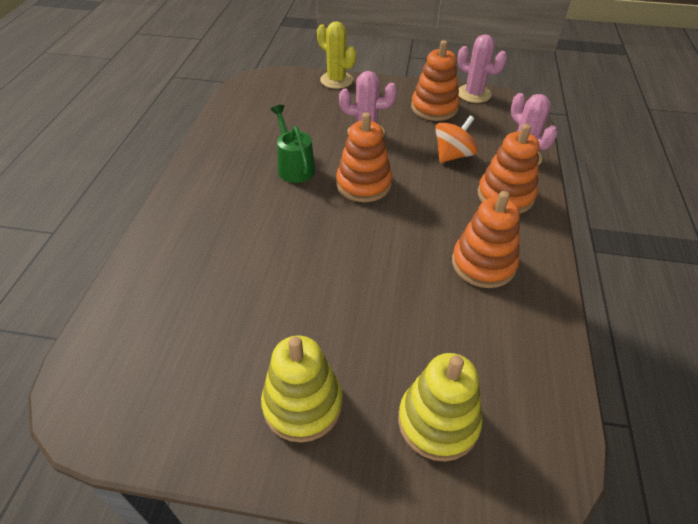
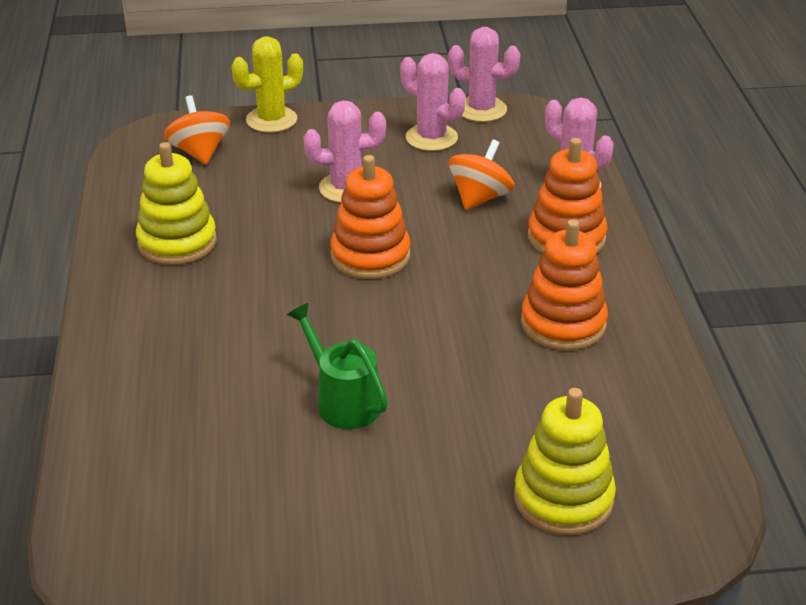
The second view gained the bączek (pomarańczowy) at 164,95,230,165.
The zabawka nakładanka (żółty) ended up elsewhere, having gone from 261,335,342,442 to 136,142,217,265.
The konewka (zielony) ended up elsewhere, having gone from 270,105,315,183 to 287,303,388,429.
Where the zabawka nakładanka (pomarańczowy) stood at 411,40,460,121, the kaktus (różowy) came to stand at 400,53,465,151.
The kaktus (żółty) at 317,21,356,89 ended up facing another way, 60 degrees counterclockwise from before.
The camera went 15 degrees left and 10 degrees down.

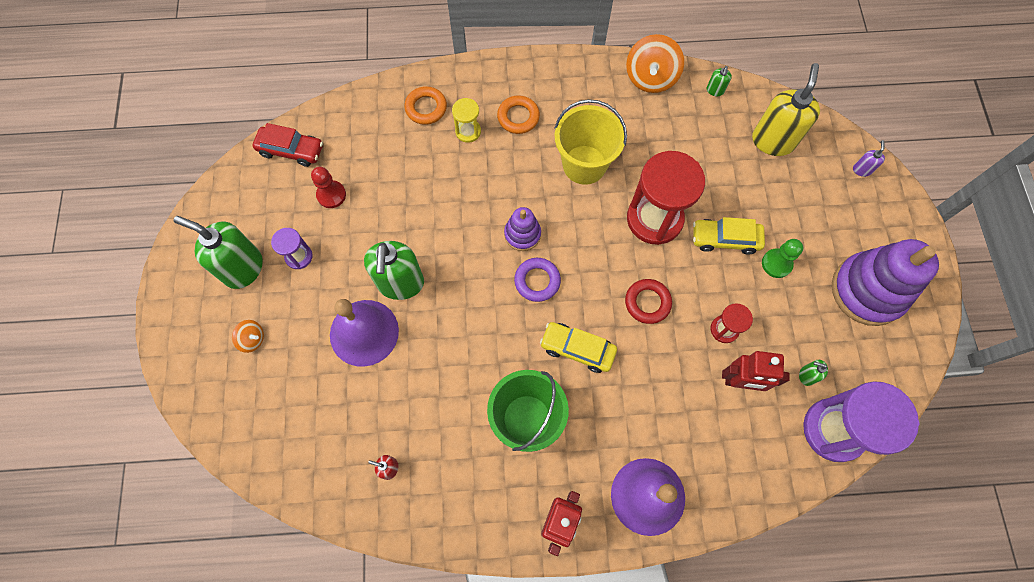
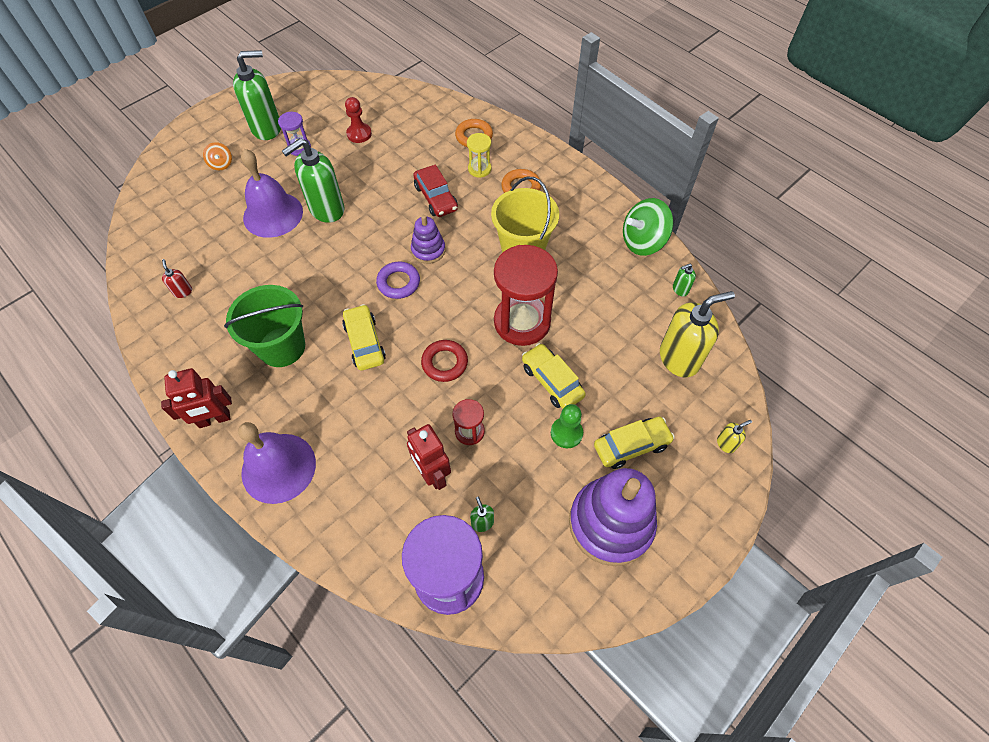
The second view gained the samochód (żółty) at 594,417,675,469.
The samochód (czerwony) ended up elsewhere, having gone from 253,123,323,167 to 413,165,458,217.
What was the bączek (pomarańczowy) at 626,34,684,93 turned into the bączek (zielony) at 623,198,674,256.
What was the dozownik mydła (fioletowy) at 853,140,885,177 turned into the dozownik mydła (żółty) at 717,420,752,453.
The dozownik mydła (zielony) at 173,216,263,289 ended up facing another way, 90 degrees clockwise from before.
The camera went 50 degrees right and 10 degrees down.

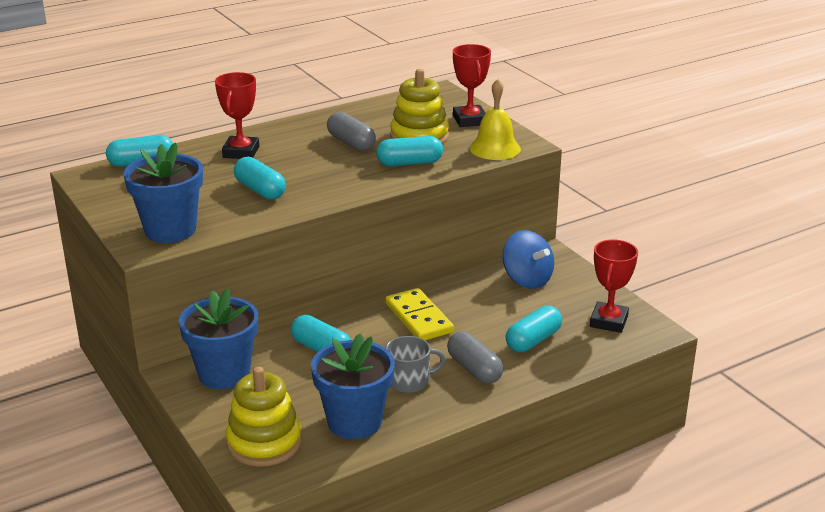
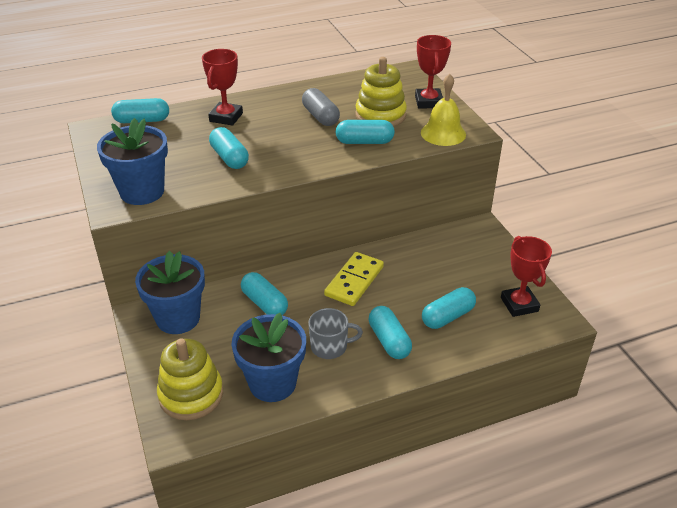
The second view lost the bączek (niebieski) at 503,230,554,289.
What was the kapsułka (szary) at 447,331,503,384 turned into the kapsułka (turkusowy) at 369,306,412,359.
The kostka domina (żółty) at 386,288,454,340 ended up facing another way, 45 degrees clockwise from before.
The puchar (czerwony) at 590,240,638,333 ended up facing another way, 45 degrees counterclockwise from before.
The camera went 10 degrees right and 10 degrees up.

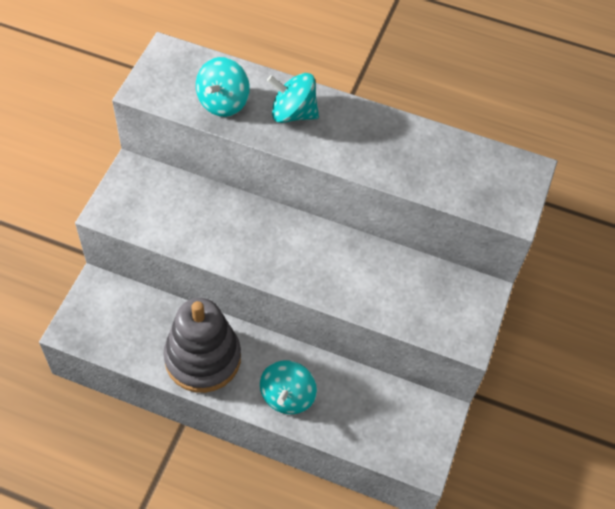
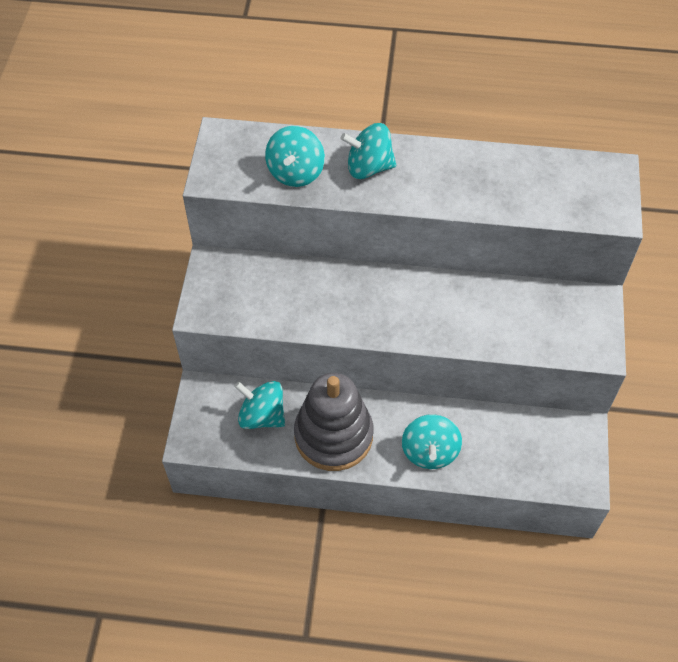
The second view gained the bączek (turkusowy) at 234,381,285,429.
The camera went 10 degrees left and 0 degrees up.

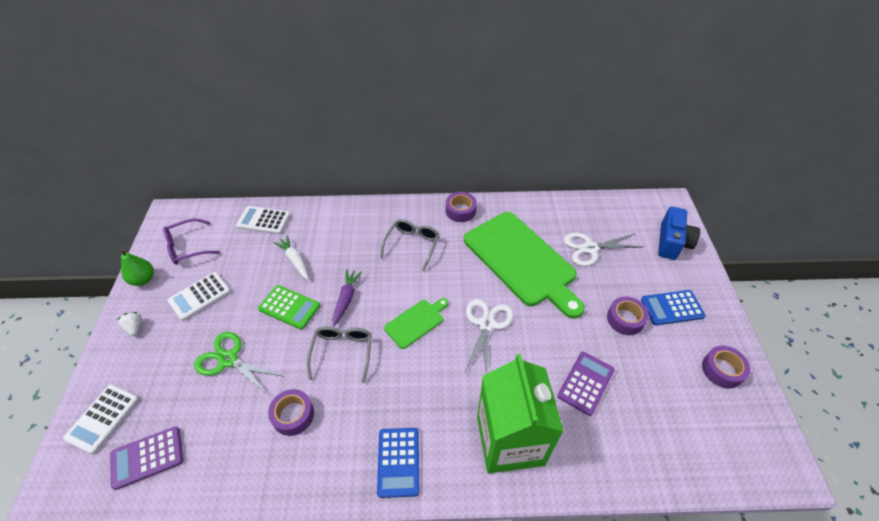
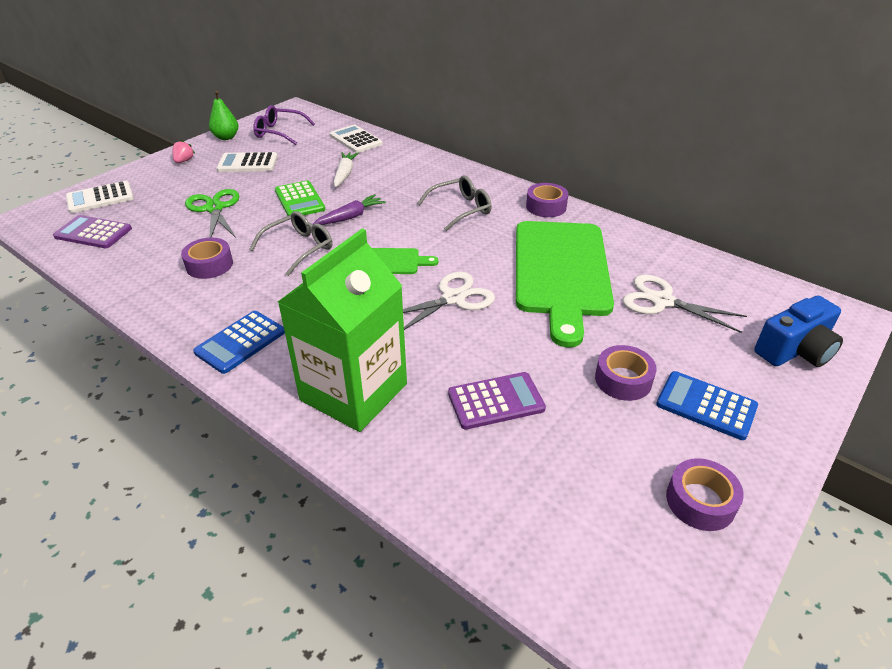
What was the truskawka (biały) at 118,312,142,336 turned into the truskawka (różowy) at 172,140,195,163.
The camera went 40 degrees right and 10 degrees down.

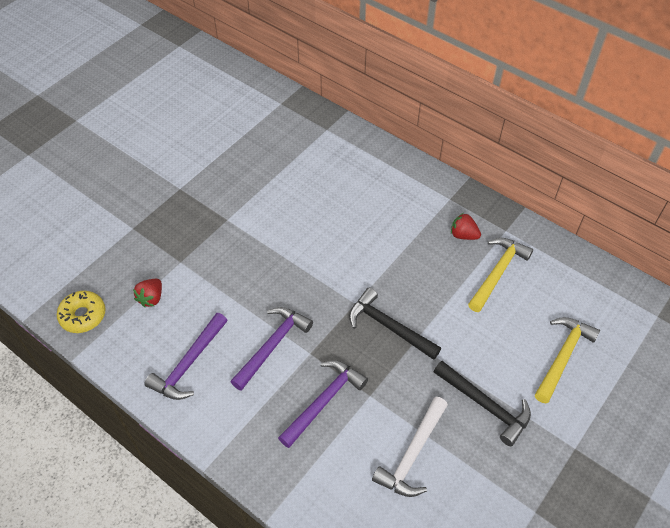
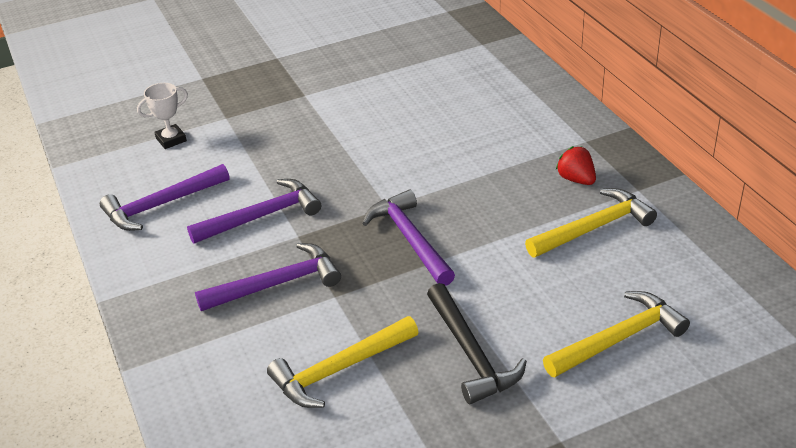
The second view lost the donut (żółty) at 57,291,106,333.
Where the truskawka (czerwony) stood at 133,279,162,307, the puchar (biały) came to stand at 137,83,188,149.
What was the młotek (czarny) at 349,288,441,360 turned into the młotek (fioletowy) at 362,189,455,286.
What was the młotek (biały) at 372,397,448,497 turned into the młotek (żółty) at 267,316,418,408.
The camera went 30 degrees right and 15 degrees down.

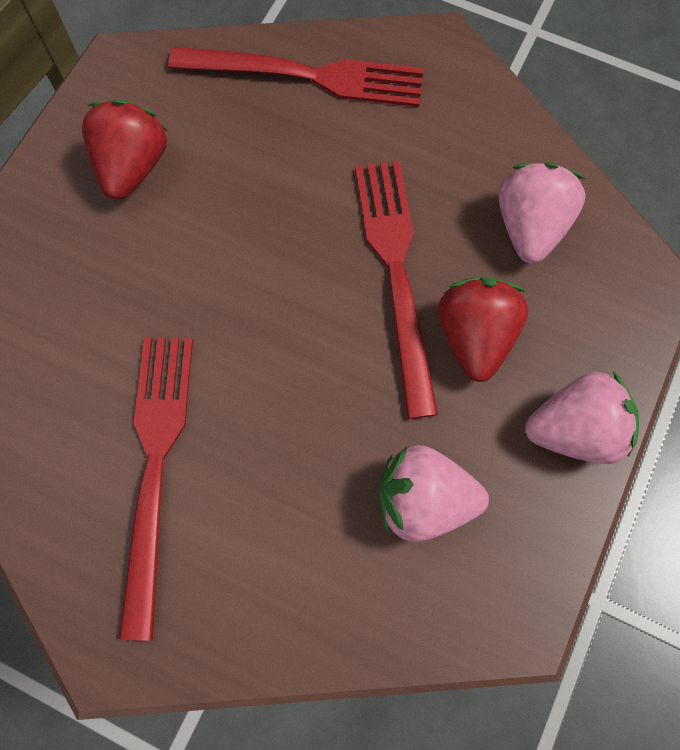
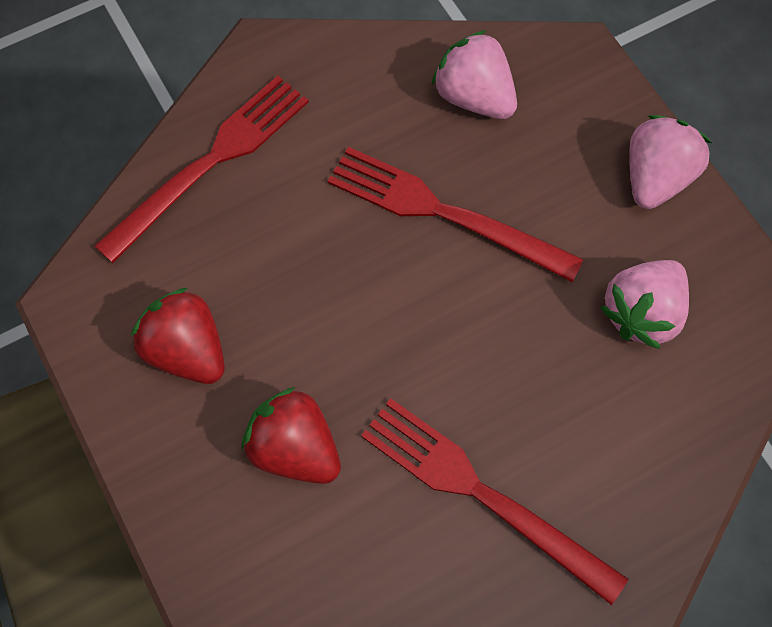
The truskawka (czerwony) ended up elsewhere, having gone from 438,277,528,382 to 242,387,341,484.
The camera went 55 degrees left and 5 degrees down.

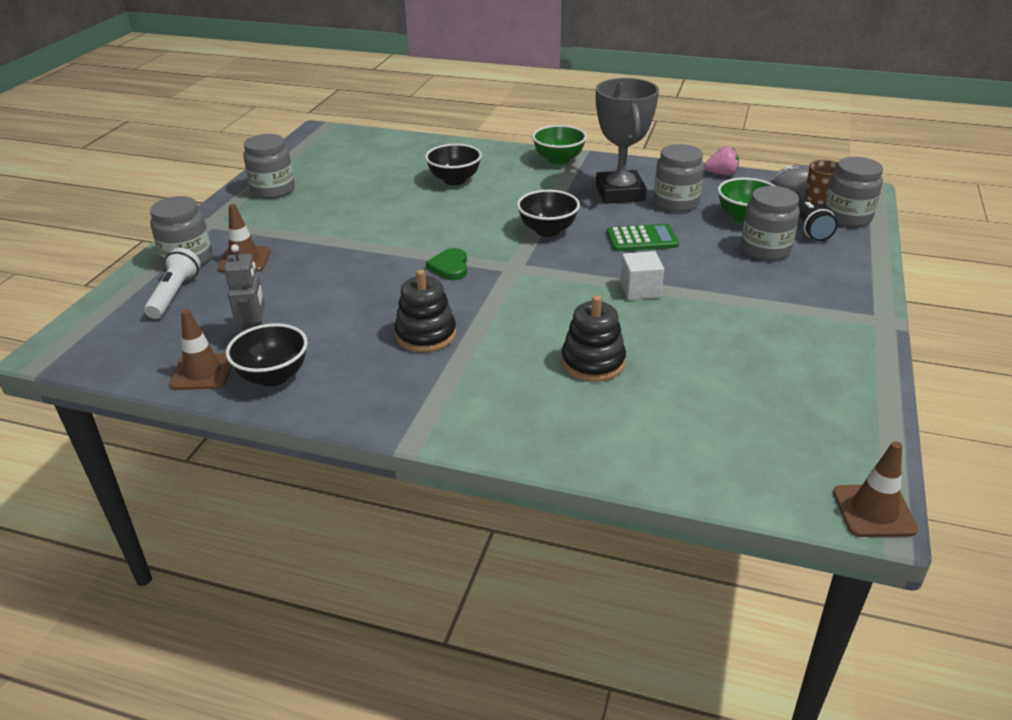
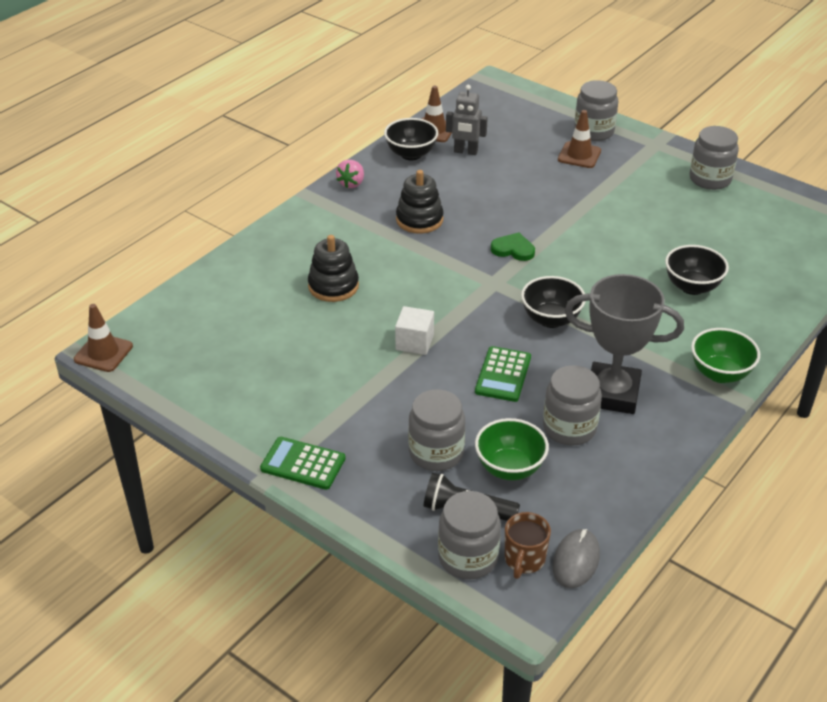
The second view lost the latarka (biały) at 144,248,201,319.
The second view gained the kalkulator (zielony) at 260,437,346,490.
The truskawka (różowy) ended up elsewhere, having gone from 704,146,739,176 to 336,160,364,188.
The camera went 110 degrees right and 5 degrees up.

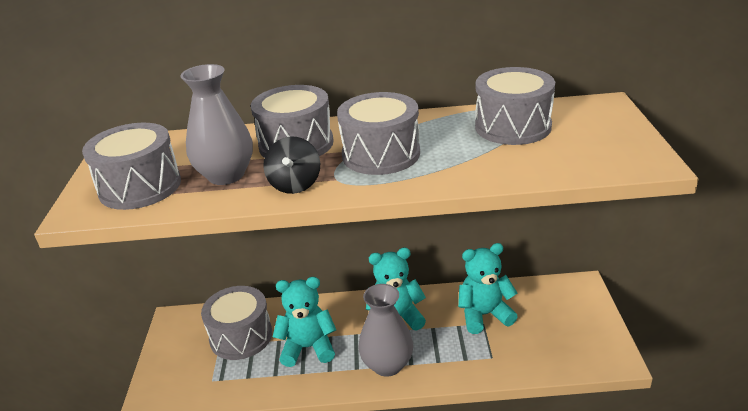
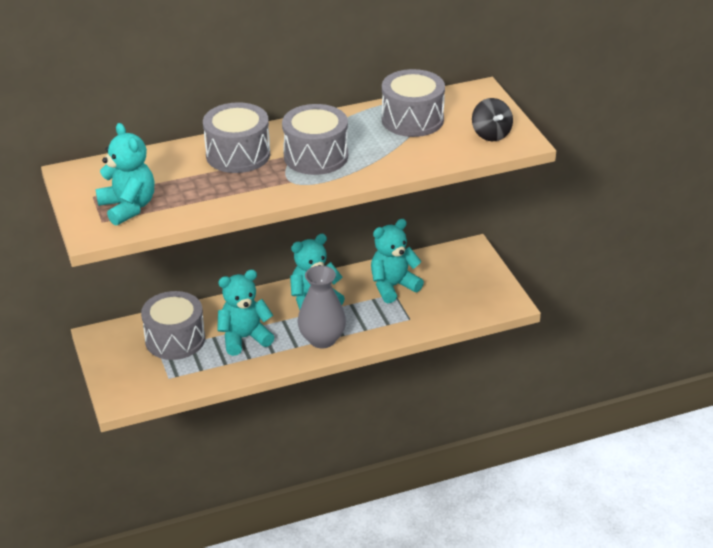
The second view lost the wazon (szary) at 181,64,253,185.
The bączek (czarny) ended up elsewhere, having gone from 263,136,320,194 to 472,98,513,141.
Where the bęben (szary) stood at 82,123,181,210, the miś (turkusowy) came to stand at 95,123,154,226.
The camera went 20 degrees left and 5 degrees up.

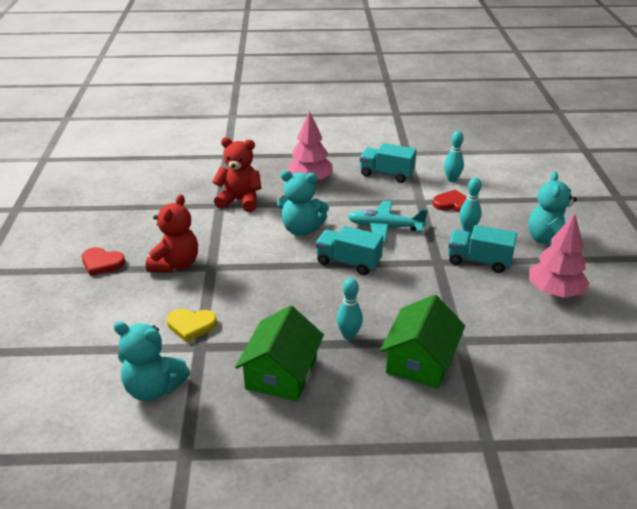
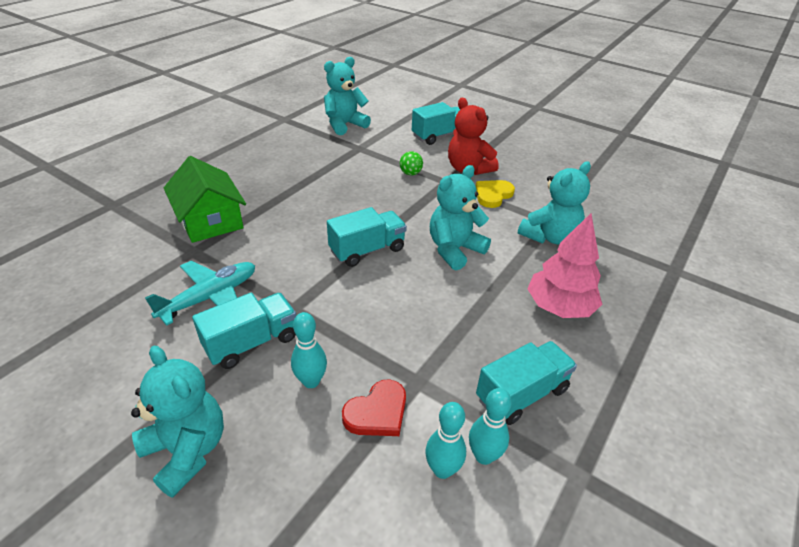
The second view lost the serce (czerwony) at 82,247,125,276.
The second view lost the domek (zielony) at 235,305,324,401.
The second view lost the drzewko (różowy) at 529,214,589,298.
The second view gained the piłka (zielony) at 400,151,423,175.
The second view gained the ciężarówka (turkusowy) at 412,102,460,145.
The serce (żółty) ended up elsewhere, having gone from 167,308,217,342 to 476,180,515,208.
The kręgiel (turkusowy) ended up elsewhere, having gone from 337,278,363,340 to 469,388,512,465.
The samolot (turkusowy) ended up elsewhere, having gone from 348,201,428,243 to 145,261,255,326.
What was the miś (czerwony) at 212,137,261,212 turned into the miś (turkusowy) at 518,162,591,244.
The camera went 125 degrees right and 5 degrees up.

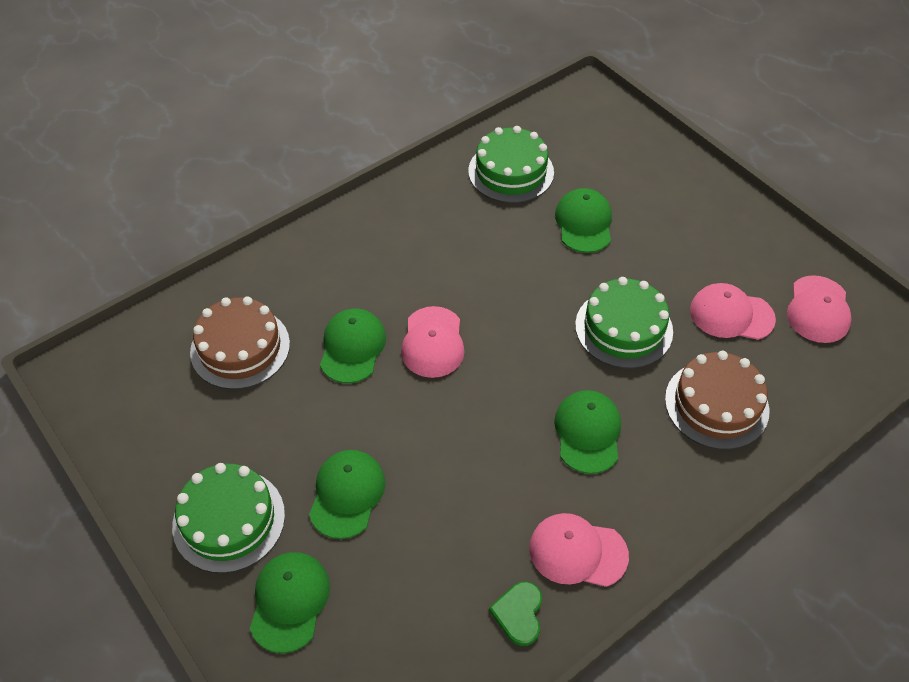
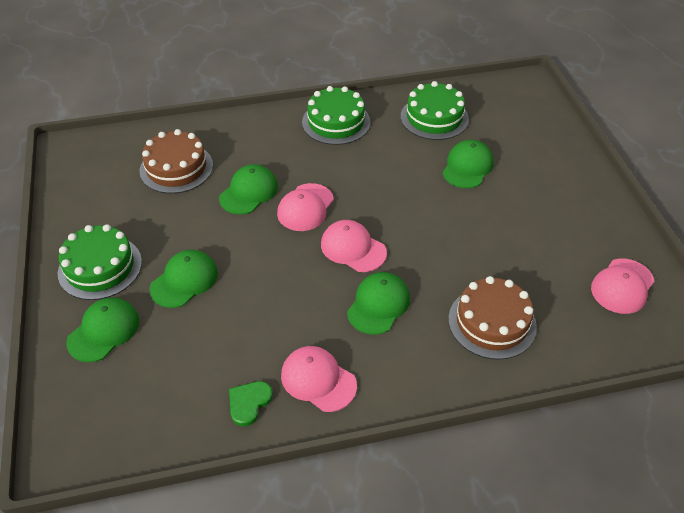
The tort (zielony) ended up elsewhere, having gone from 575,277,673,369 to 302,86,370,145.
The czapka (różowy) ended up elsewhere, having gone from 690,283,776,340 to 321,220,387,272.
The camera went 25 degrees right and 5 degrees down.

